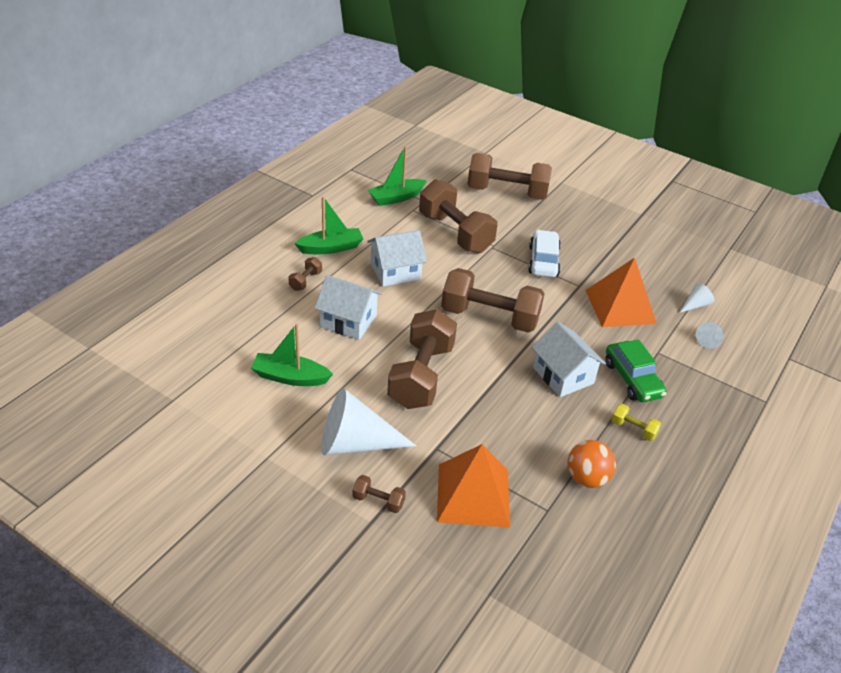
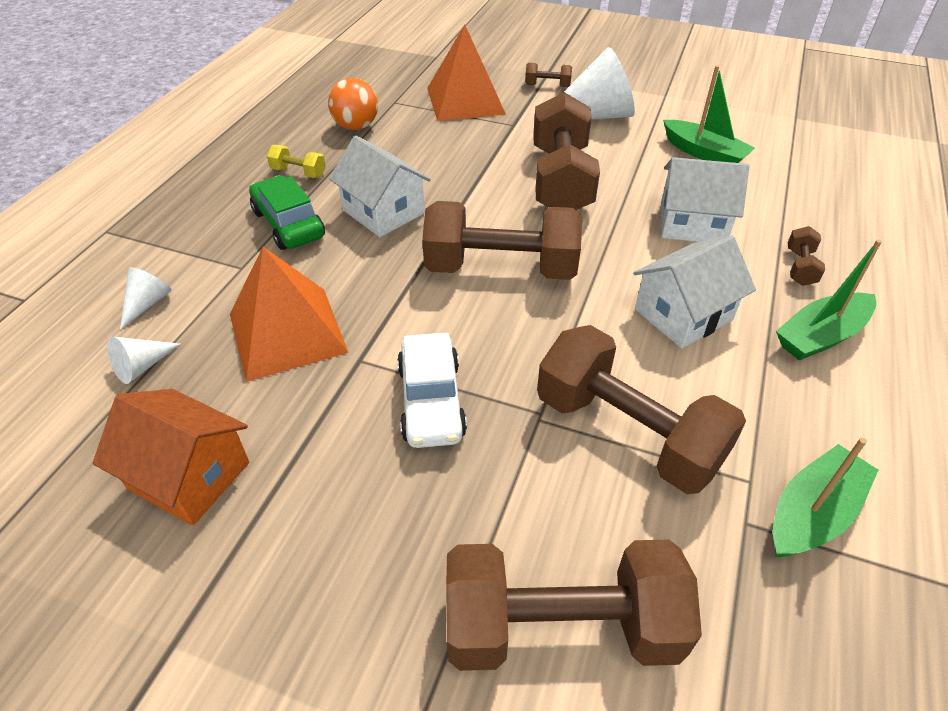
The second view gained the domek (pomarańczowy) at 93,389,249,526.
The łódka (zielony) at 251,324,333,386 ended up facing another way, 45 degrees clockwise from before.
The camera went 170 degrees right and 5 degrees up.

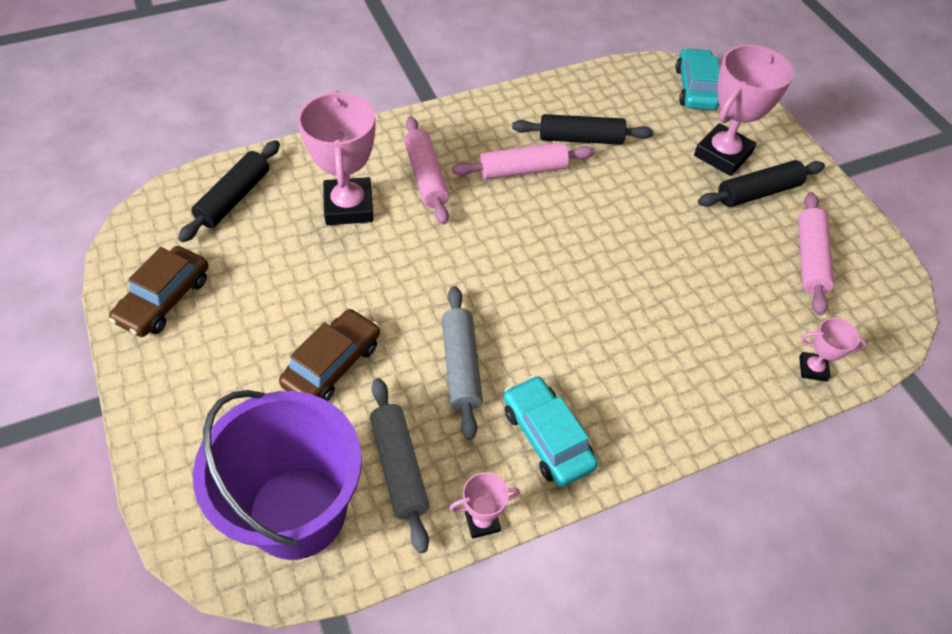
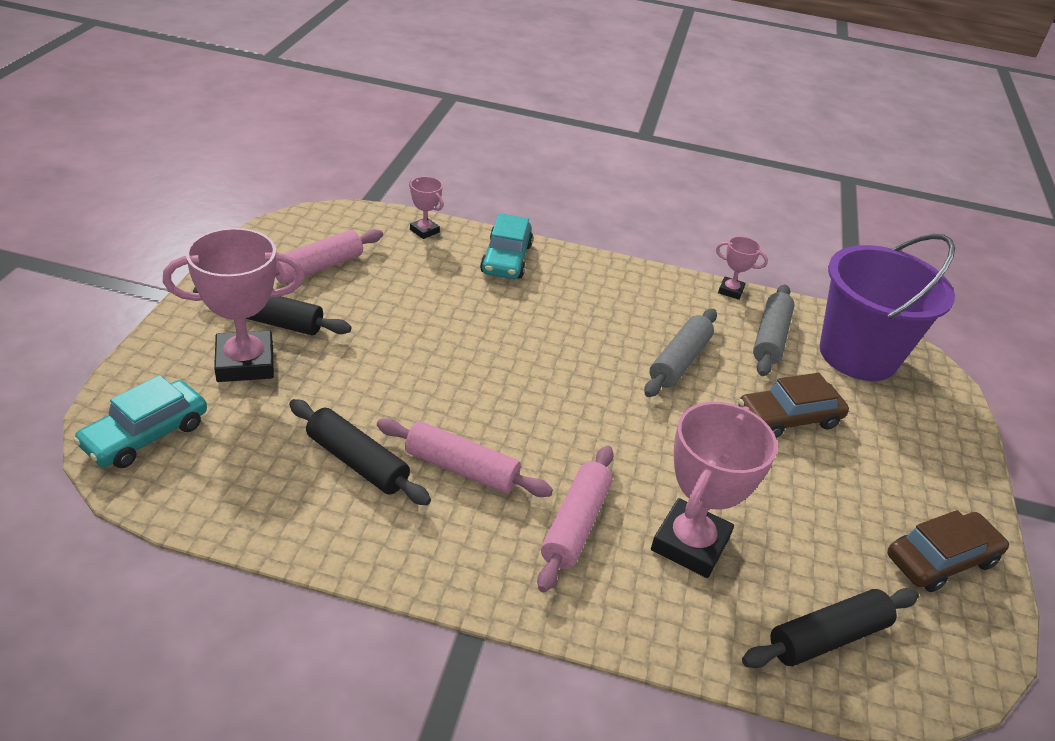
The samochód (turkusowy) ended up elsewhere, having gone from 503,375,598,487 to 480,213,533,279.
The camera went 145 degrees left and 15 degrees down.

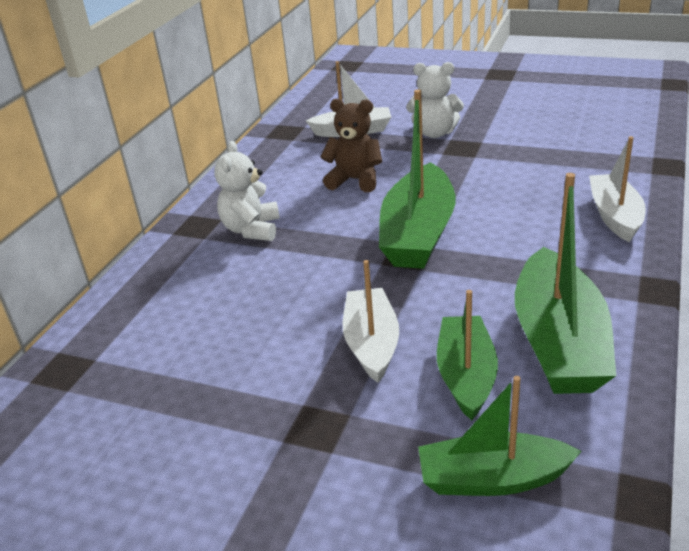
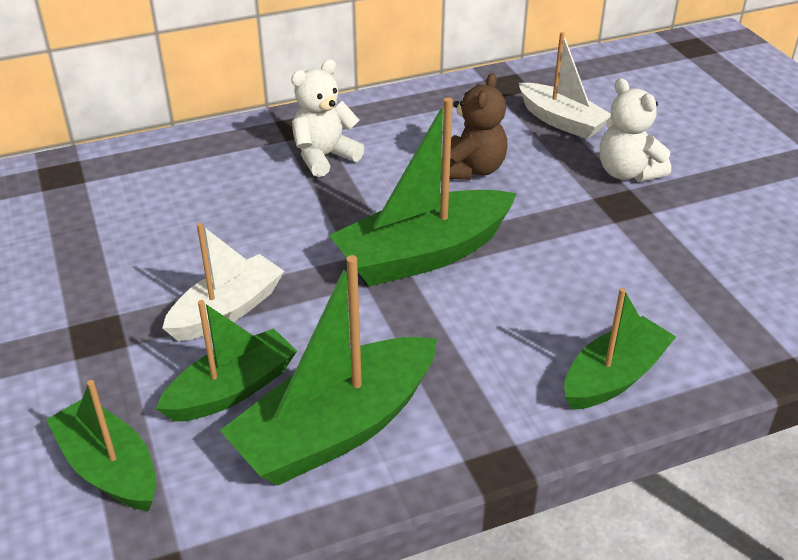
What was the łódka (biały) at 589,136,646,242 turned into the łódka (zielony) at 564,288,676,410.
The miś (brązowy) at 320,99,382,192 ended up facing another way, 45 degrees clockwise from before.
The camera went 45 degrees right and 5 degrees up.

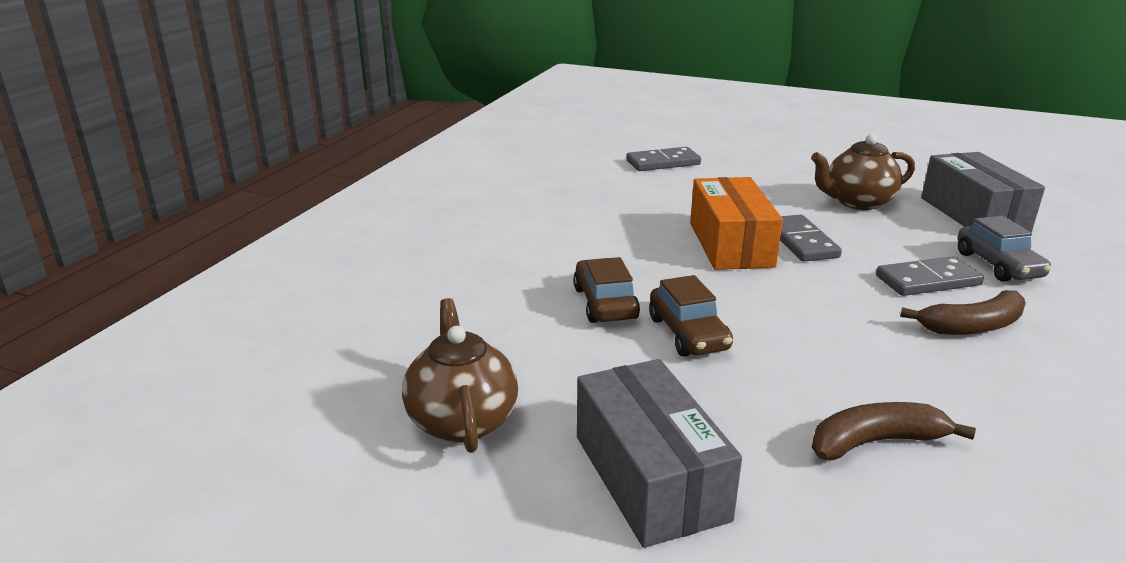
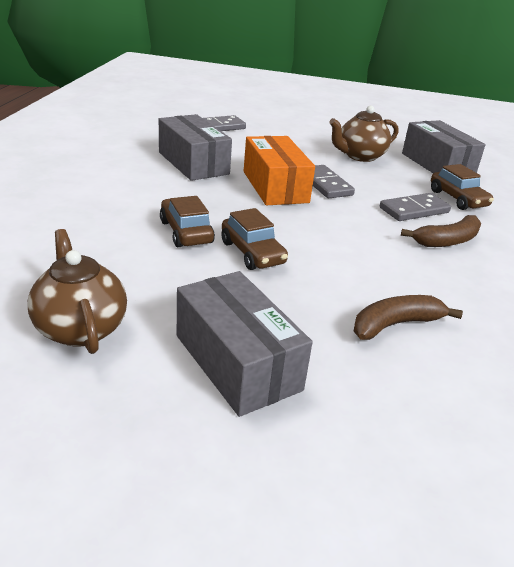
The second view gained the pudełko (szary) at 159,114,232,181.
What was the samochód (szary) at 958,216,1052,282 turned into the samochód (brązowy) at 431,164,494,210.
The camera went 15 degrees left and 5 degrees up.

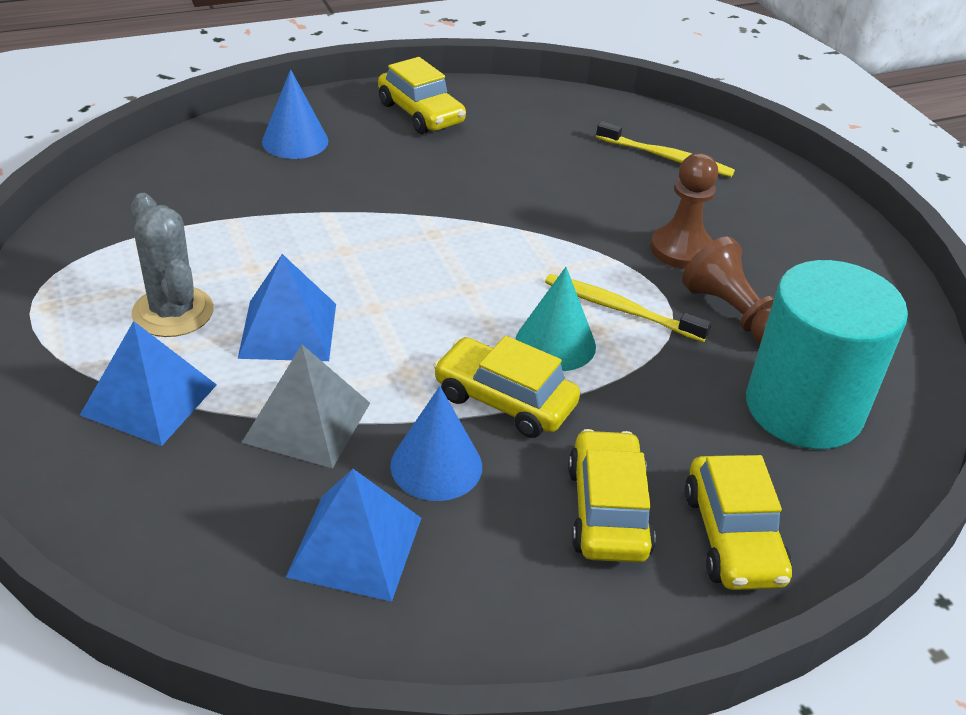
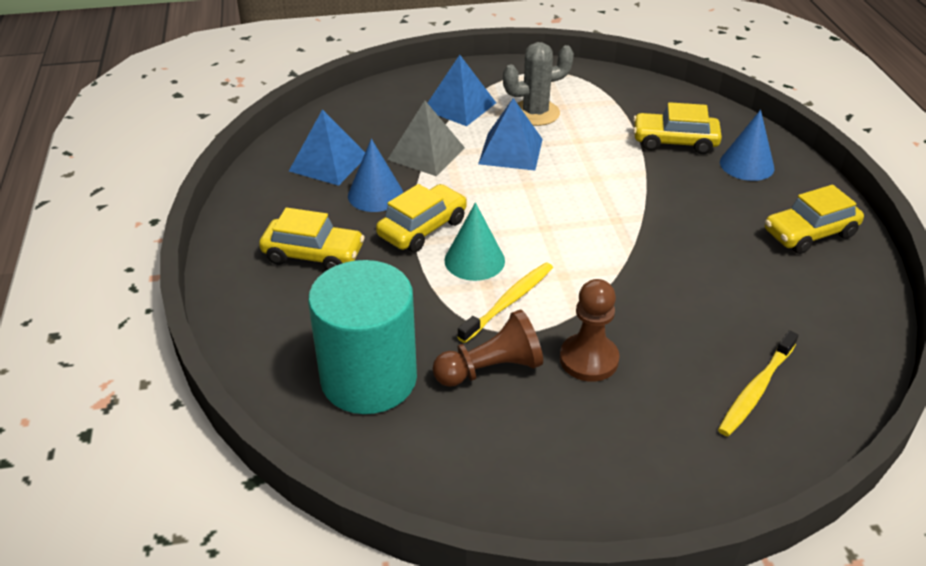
The samochód (żółty) ended up elsewhere, having gone from 685,455,792,590 to 633,102,722,154.
The camera went 105 degrees right and 0 degrees up.

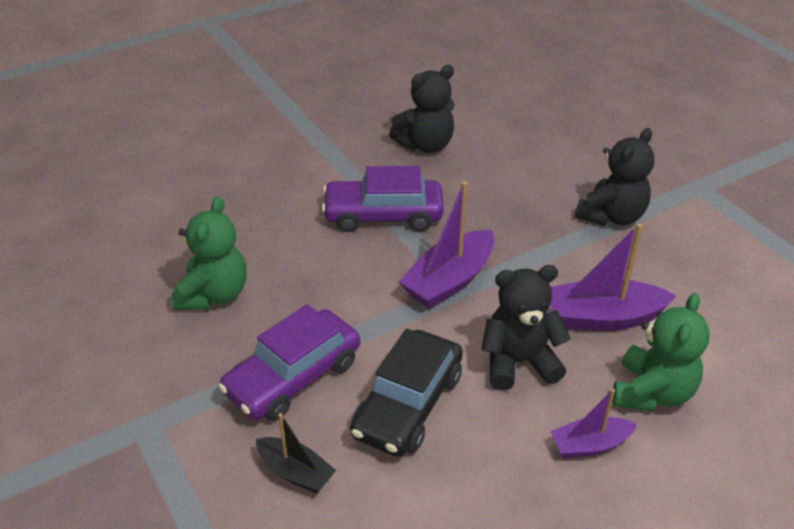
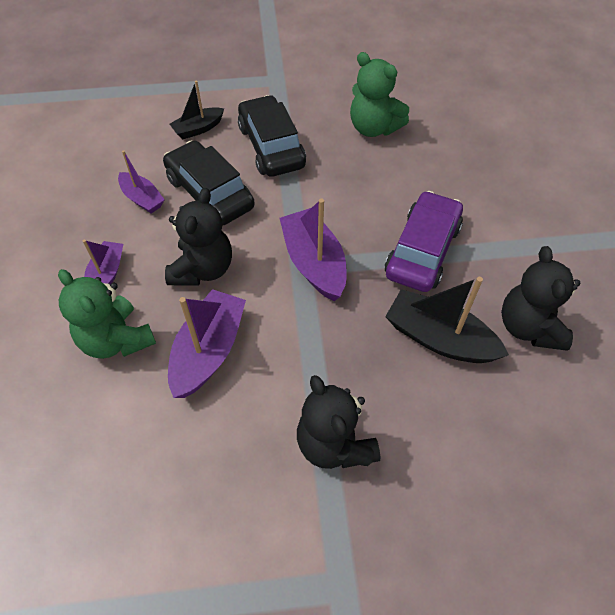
The second view gained the łódka (fioletowy) at 118,150,165,214.
The second view gained the łódka (czarny) at 385,277,509,363.
What was the samochód (fioletowy) at 218,304,360,421 turned into the samochód (czarny) at 238,95,306,177.
The camera went 115 degrees right and 15 degrees up.

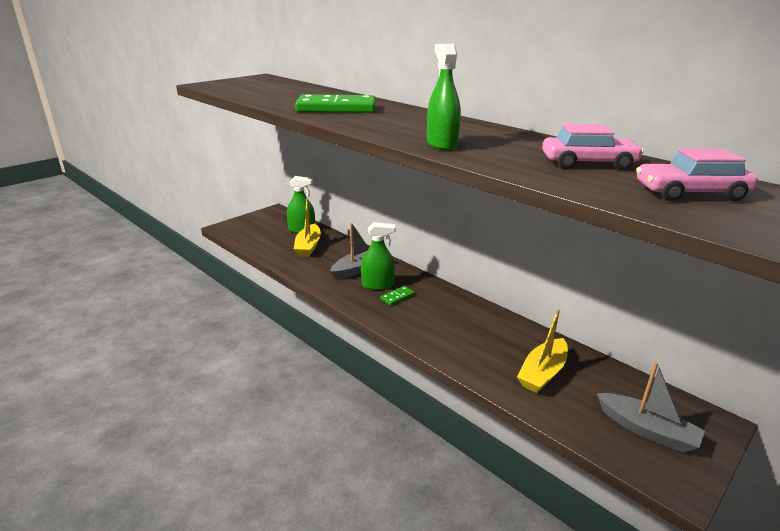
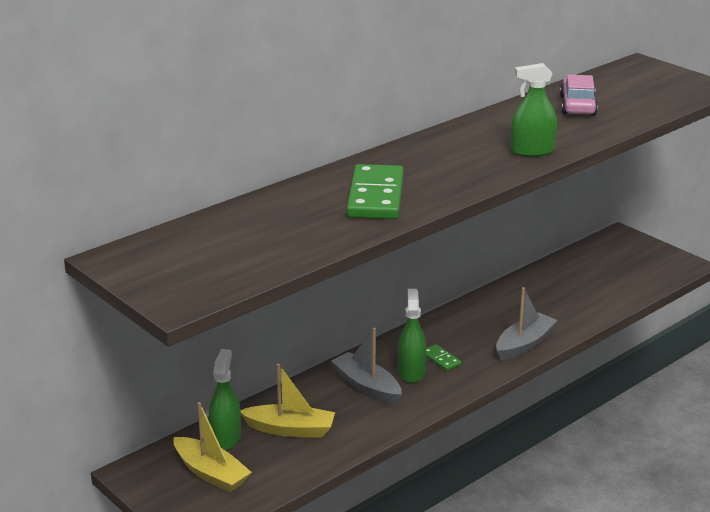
The second view lost the samochód (różowy) at 636,148,758,201.
The łódka (żółty) ended up elsewhere, having gone from 517,309,568,393 to 174,402,252,493.
The łódka (szary) ended up elsewhere, having gone from 597,362,705,453 to 496,287,557,360.
The camera went 85 degrees left and 0 degrees up.

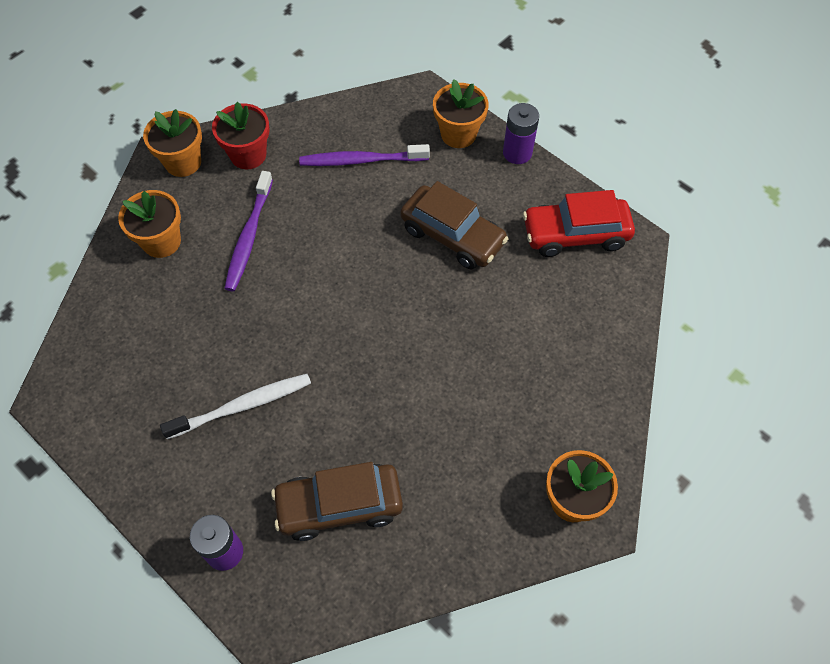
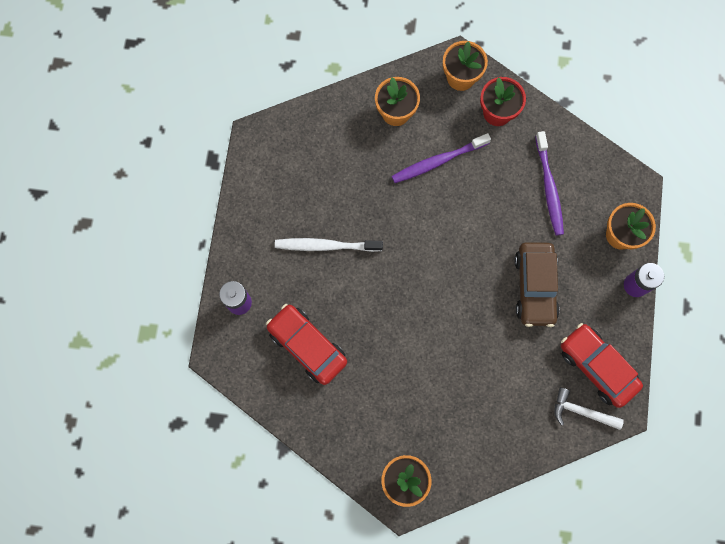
The second view gained the młotek (biały) at 554,388,624,430.
What was the samochód (brązowy) at 271,462,403,541 turned into the samochód (czerwony) at 266,304,347,385.
The szczoteczka do zębów (biały) at 160,374,311,439 ended up facing another way, 150 degrees clockwise from before.
The szczoteczka do zębów (fioletowy) at 299,144,430,166 ended up facing another way, 150 degrees counterclockwise from before.
The camera went 55 degrees right and 15 degrees up.

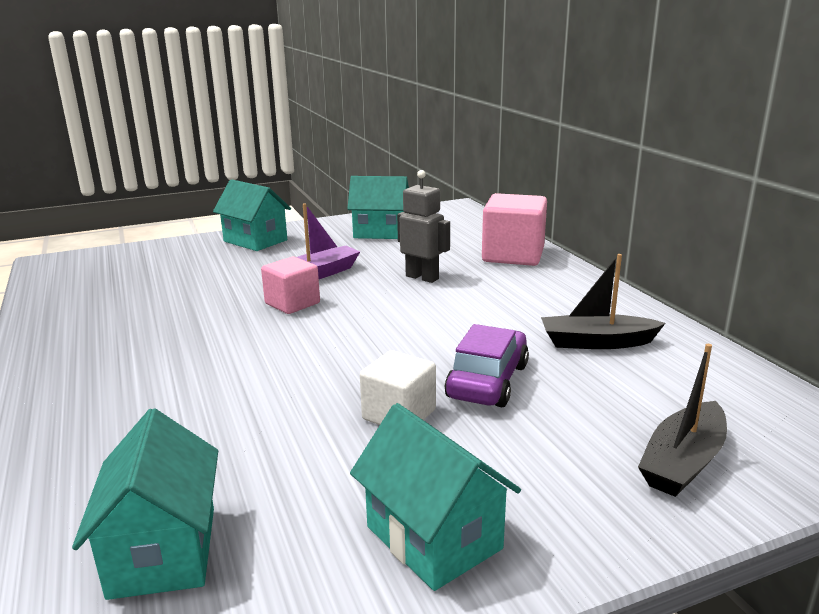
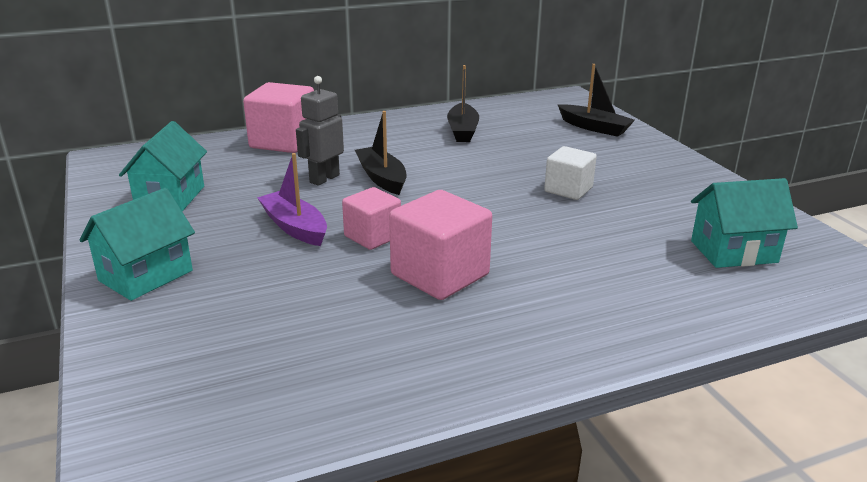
The second view lost the domek (turkusowy) at 350,403,521,591.
The second view lost the samochód (fioletowy) at 445,324,529,407.
The second view gained the łódka (czarny) at 355,111,407,195.
The second view gained the sześcian (różowy) at 389,190,492,300.
The camera went 90 degrees left and 5 degrees up.

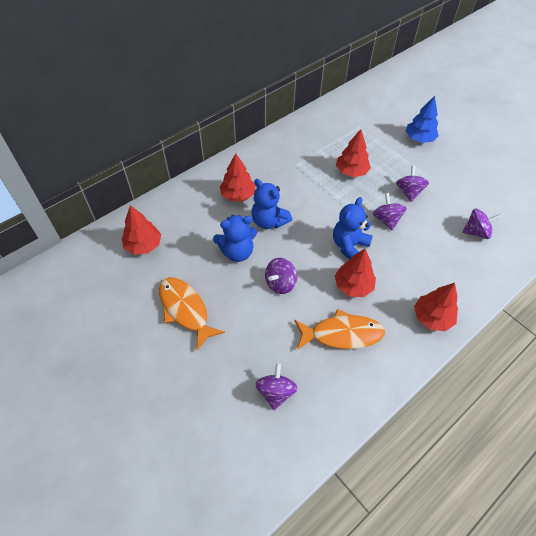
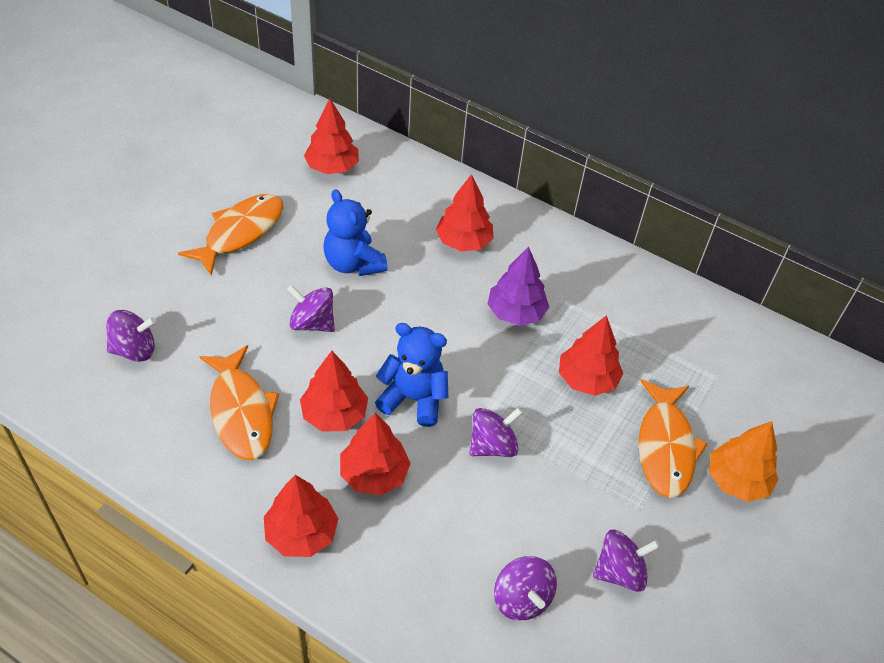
The second view lost the miś (niebieski) at 251,179,292,229.
The second view gained the drzewko (czerwony) at 340,413,411,495.
The second view gained the drzewko (fioletowy) at 488,246,549,326.
The second view gained the ryba (pomarańczowy) at 639,379,708,498.
The bączek (fioletowy) ended up elsewhere, having gone from 396,165,429,202 to 593,530,660,592.
What was the drzewko (niebieski) at 406,96,439,143 turned into the drzewko (pomarańczowy) at 709,421,779,502.
The camera went 70 degrees right and 5 degrees down.

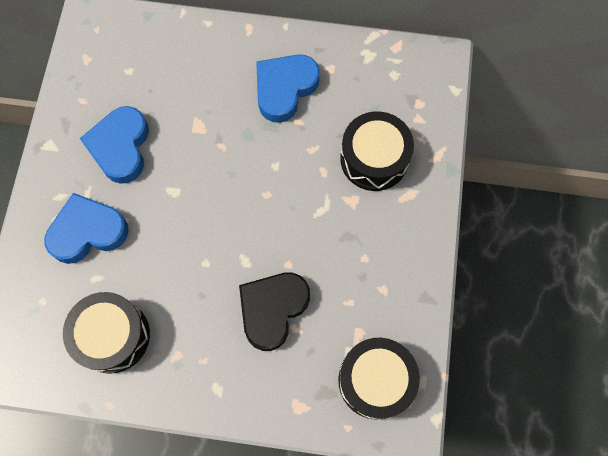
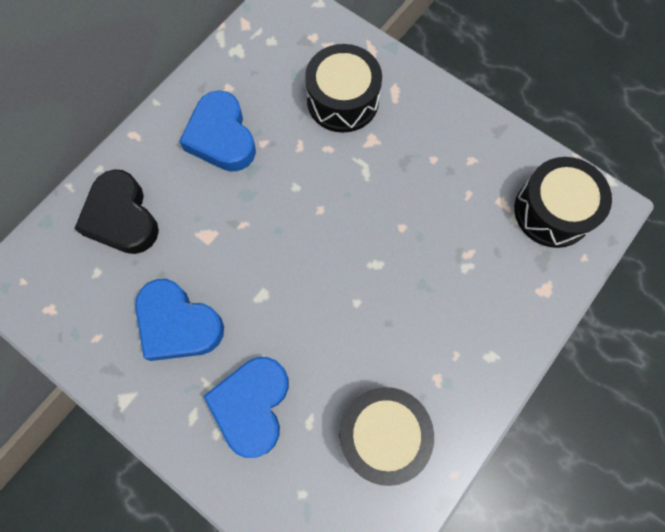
The serce (czarny) ended up elsewhere, having gone from 239,272,310,351 to 74,169,159,254.
The camera went 60 degrees left and 0 degrees up.

